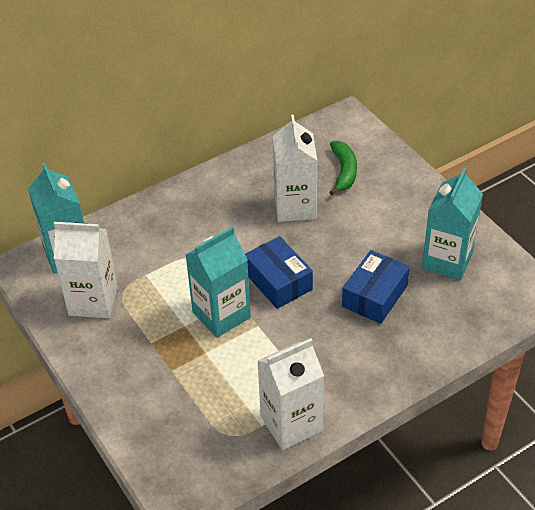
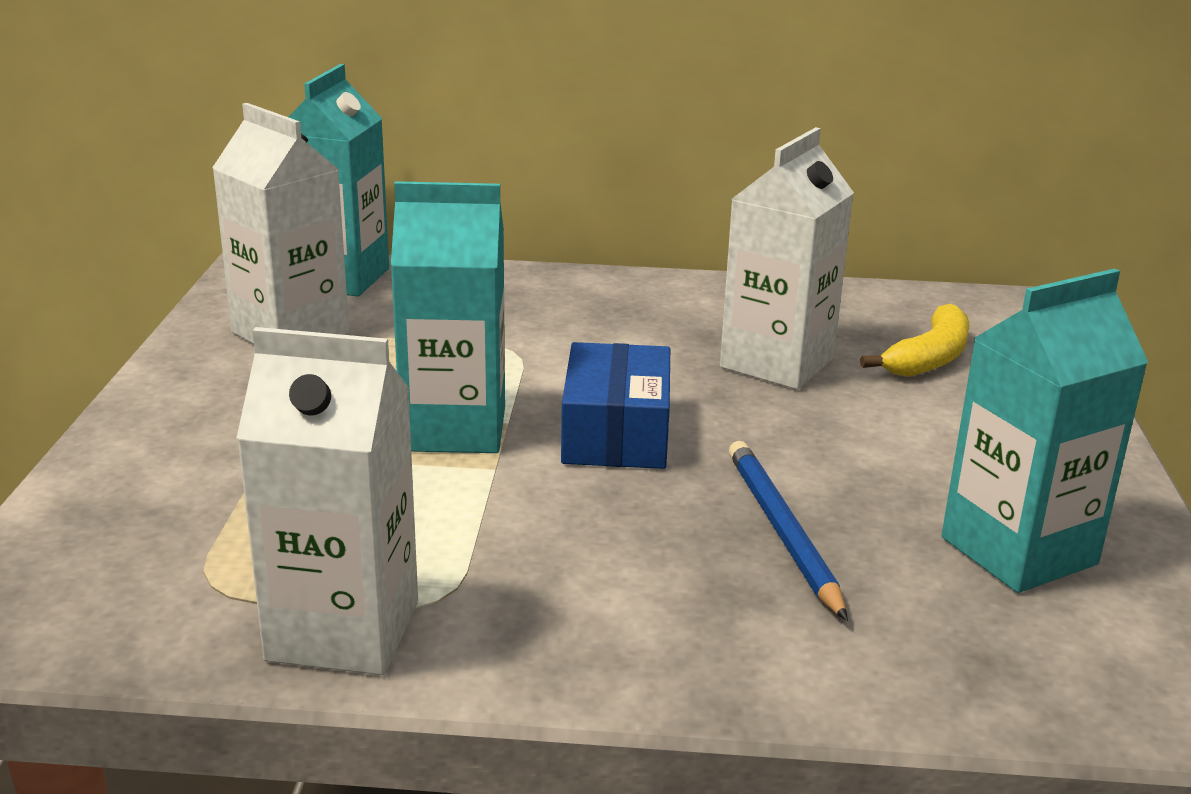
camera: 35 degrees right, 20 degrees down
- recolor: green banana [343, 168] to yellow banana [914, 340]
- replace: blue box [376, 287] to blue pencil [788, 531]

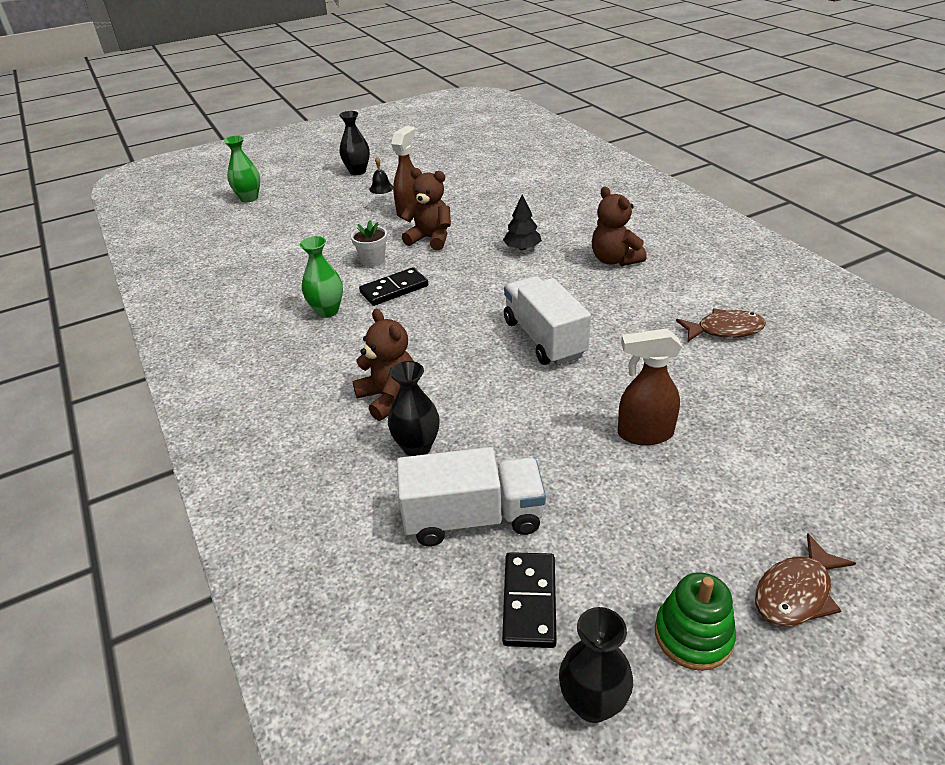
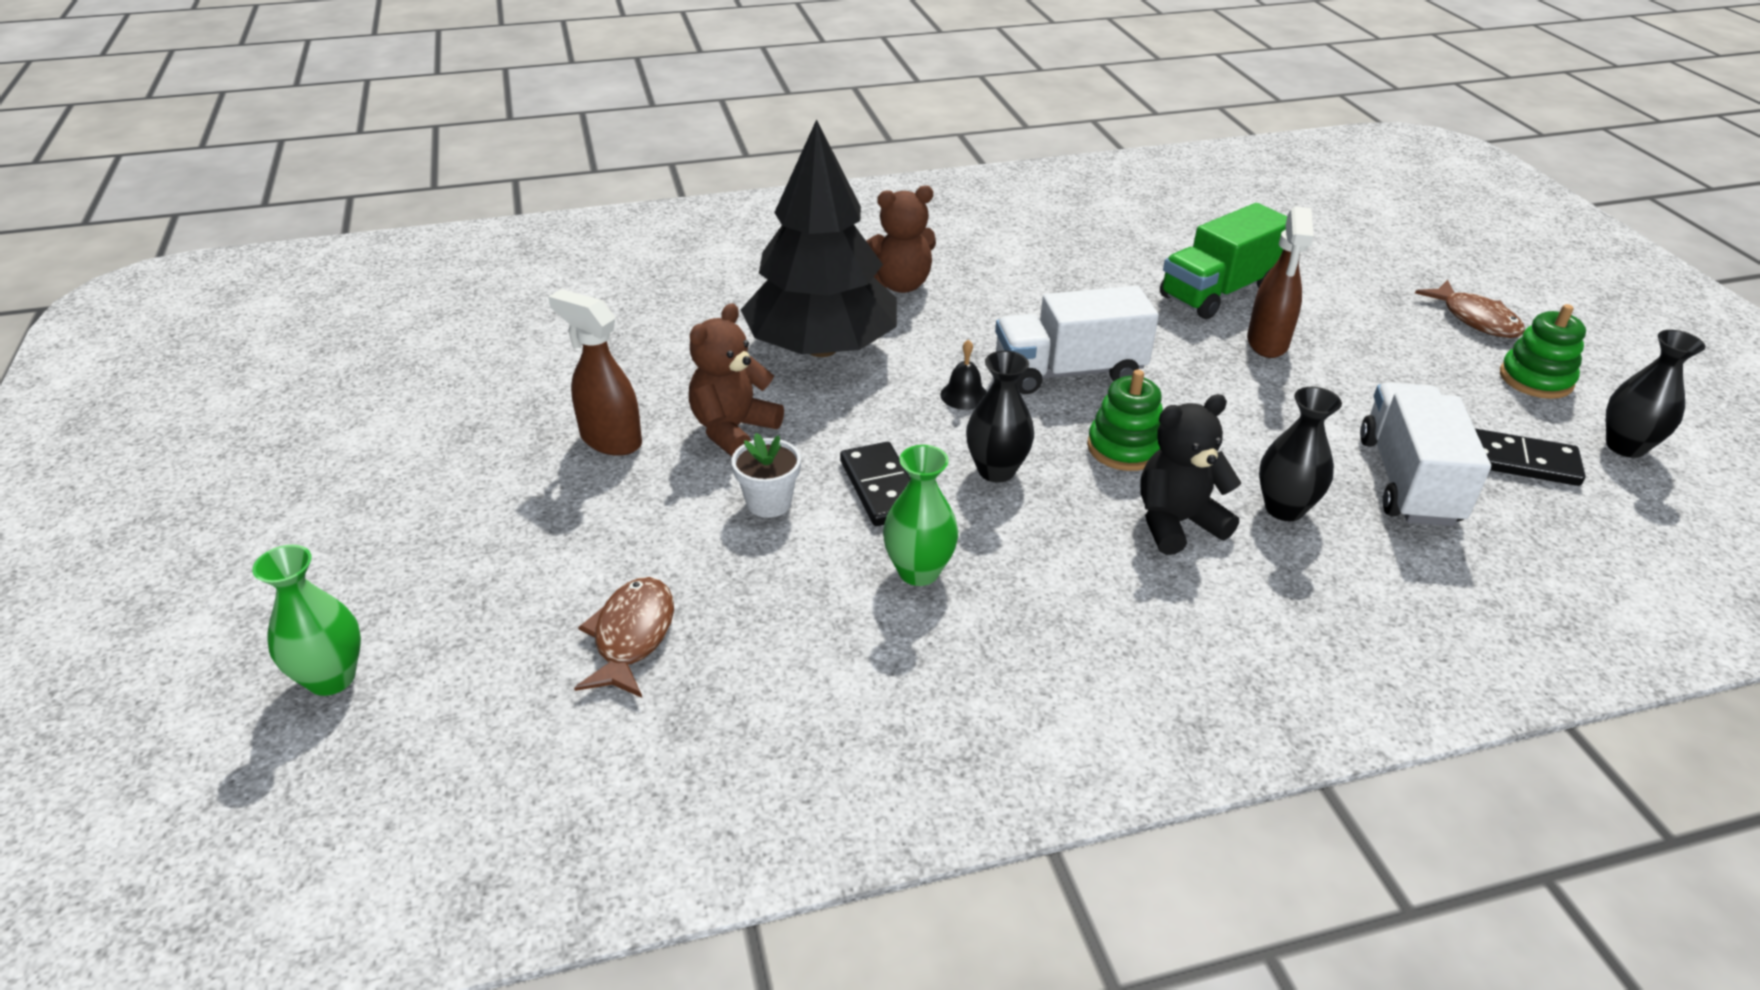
camera: 80 degrees left, 0 degrees up
- move: black vase [354, 143] to [1000, 417]
- move: black bell [381, 175] to [963, 374]
- resize: black tree [522, 222] = [819, 238] x2.50
- move: brown fish [721, 325] to [624, 637]
- recolor: brown teddy bear [382, 365] to black teddy bear [1190, 474]
- insert: green truck [1223, 261]
- insert: green stacking toy [1125, 420]

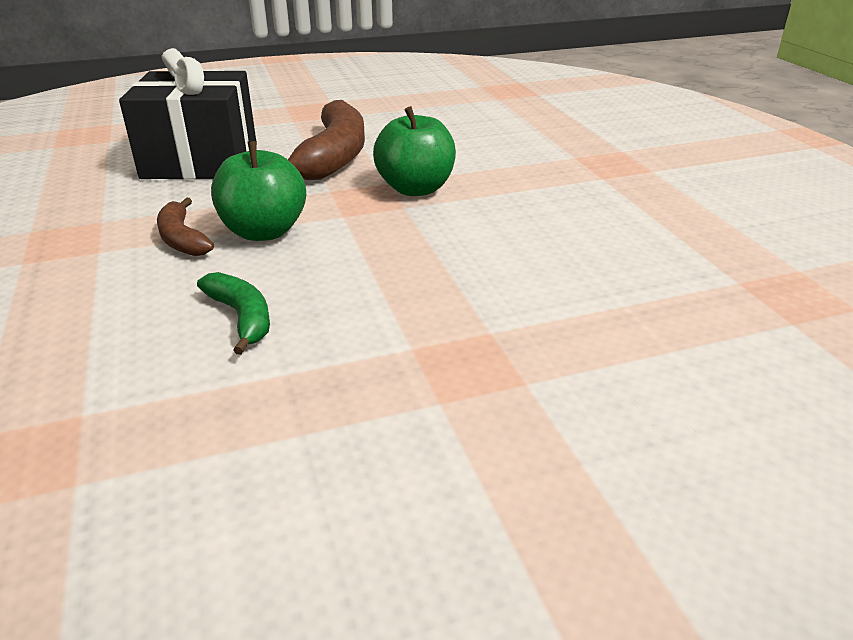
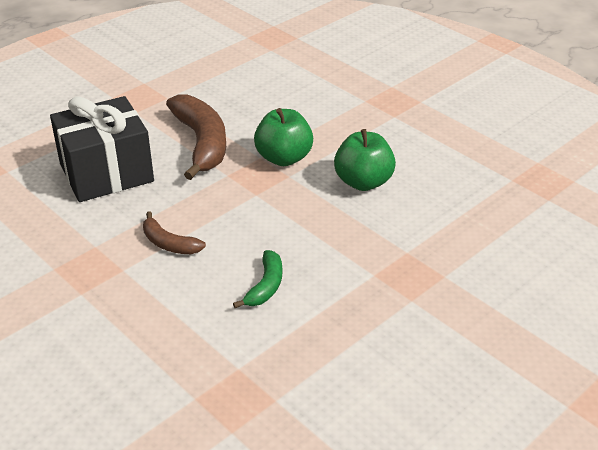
camera: 25 degrees left, 5 degrees up
- move: green apple [258, 191] to [365, 160]
- rotate: green banana [233, 313] = [257, 279] 75 degrees clockwise

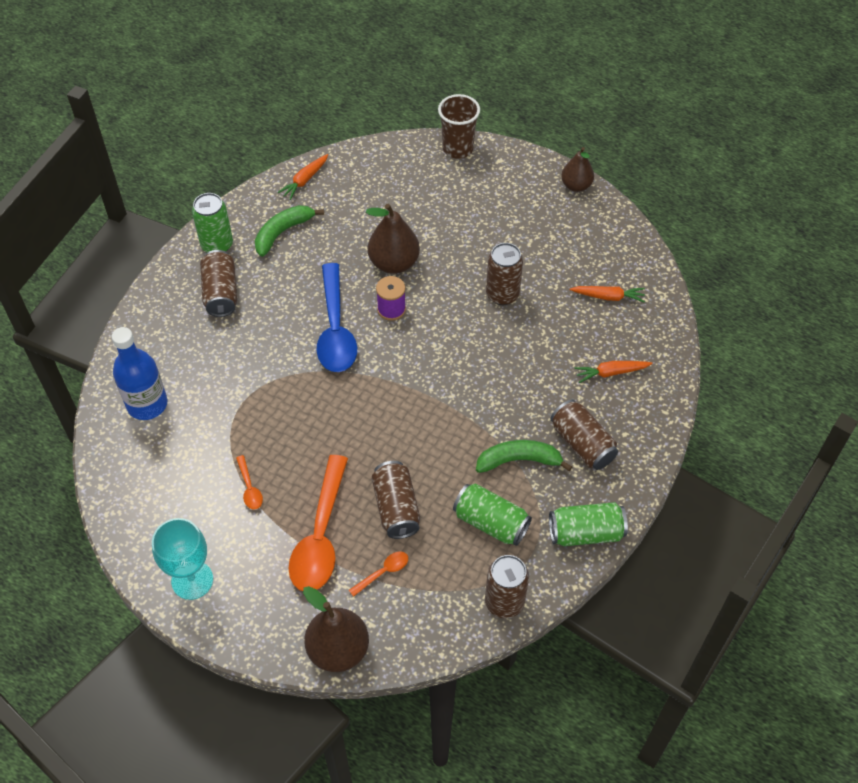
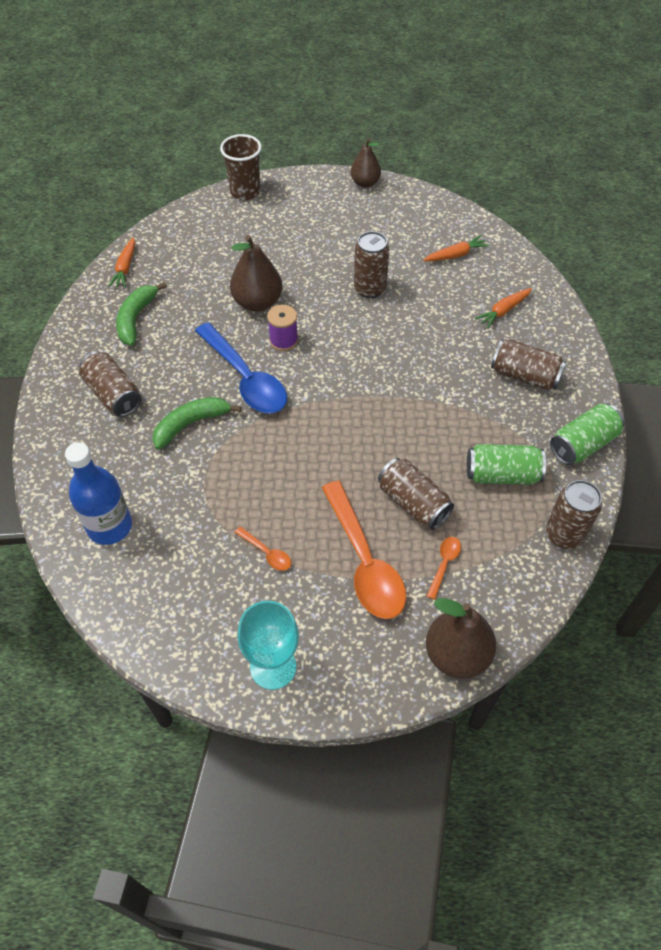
camera: 30 degrees left, 0 degrees up
- delete: green can [212, 223]
- move: green banana [524, 456] to [197, 423]

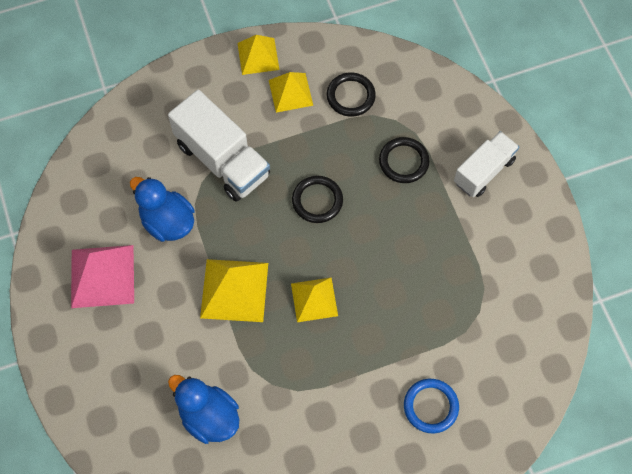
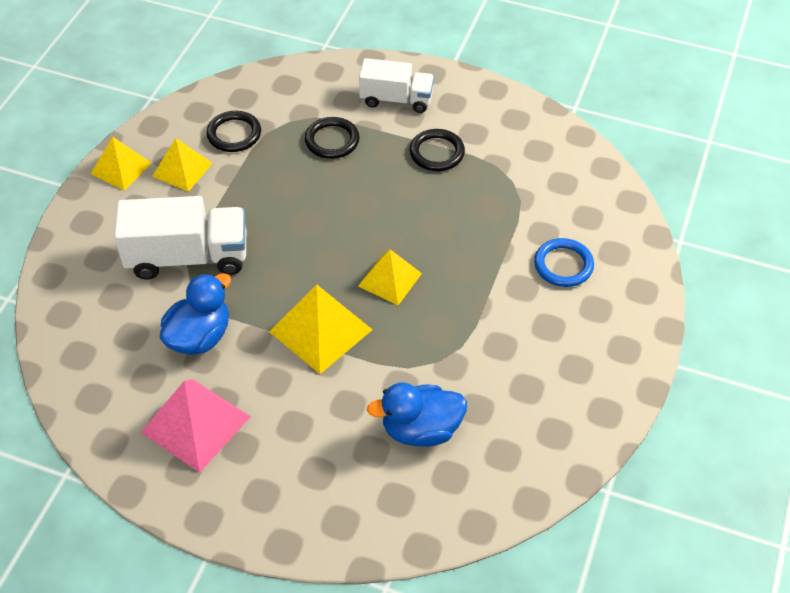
camera: 50 degrees left, 15 degrees down
- rotate: white truck [486, 164] = [396, 85] 105 degrees clockwise
- move: black ring [317, 199] to [437, 150]
- rotate: blue duck [162, 209] = [195, 314] 135 degrees clockwise

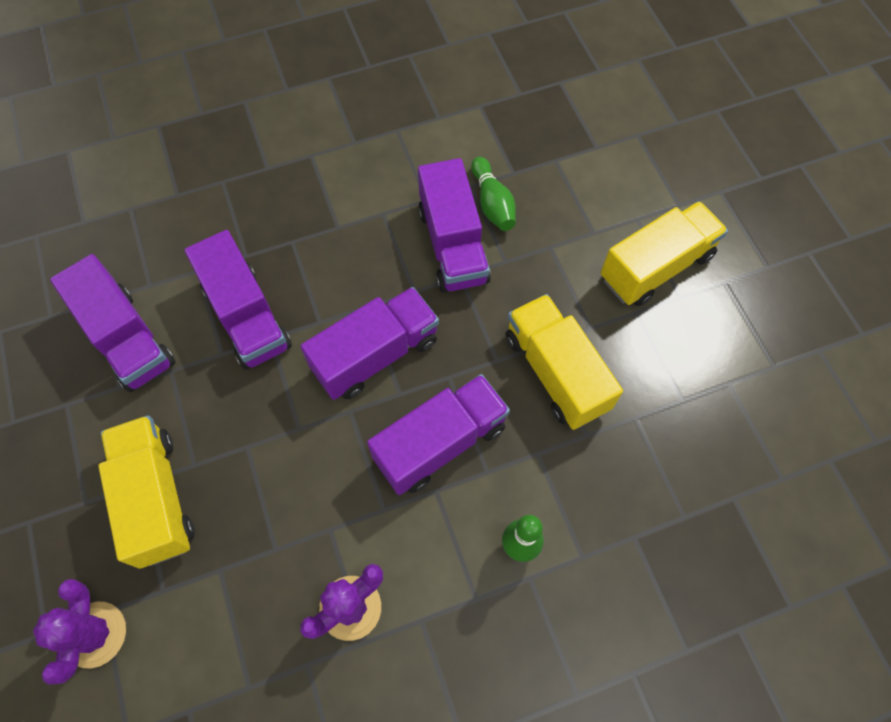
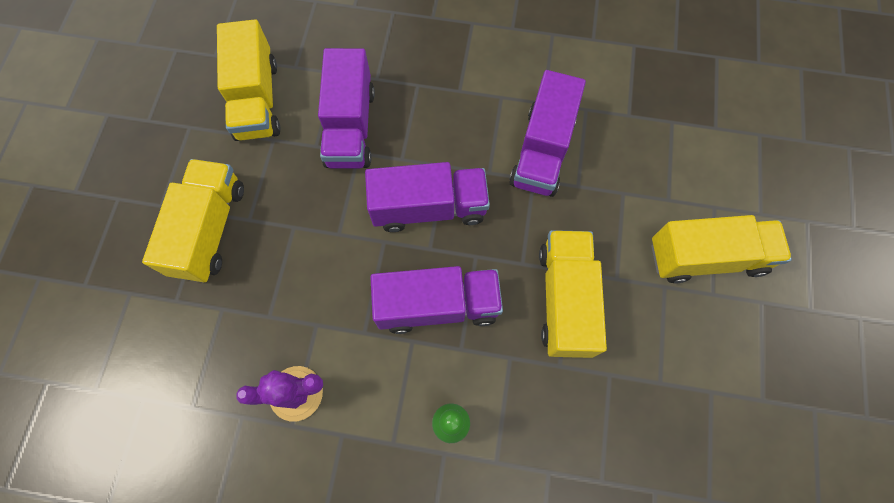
camera: 30 degrees right, 5 degrees up
- delete: green bowling pin [493, 194]
- recolor: purple truck [113, 323] to yellow truck [248, 80]
- delete: purple cactus [79, 632]

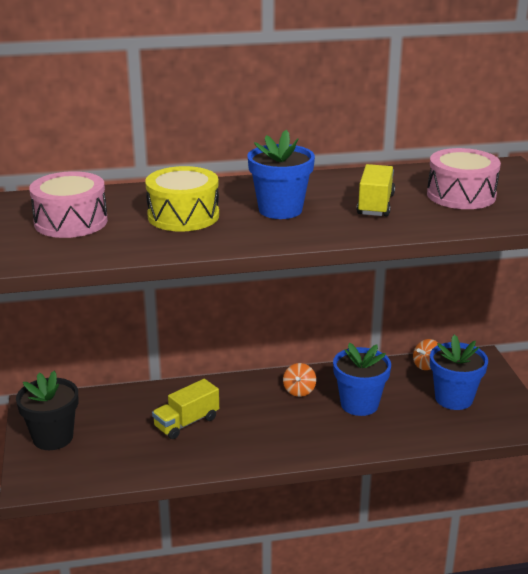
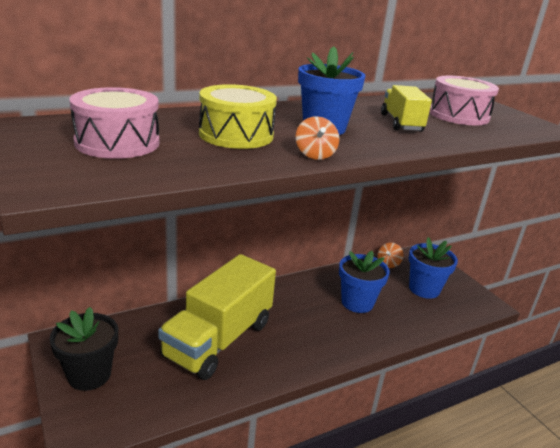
camera: 20 degrees left, 0 degrees up
- move: orange spinning top [299, 380] to [317, 138]
- resize: yellow truck [185, 409] = [217, 317] x2.00

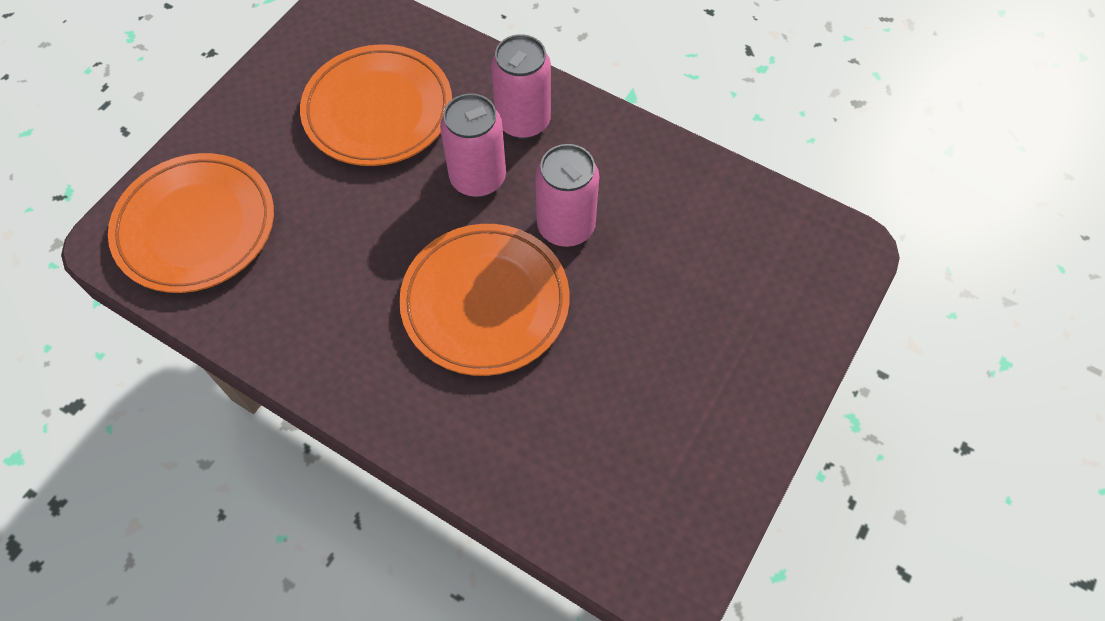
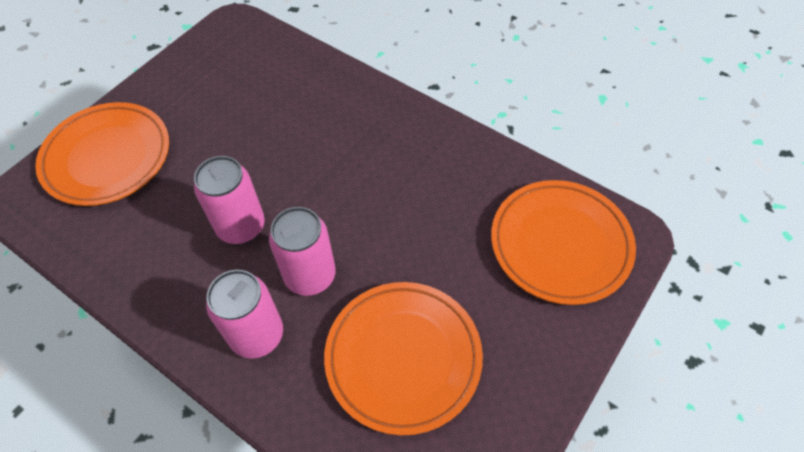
camera: 175 degrees left, 5 degrees down
- move: orange plate [484, 300] to [102, 154]

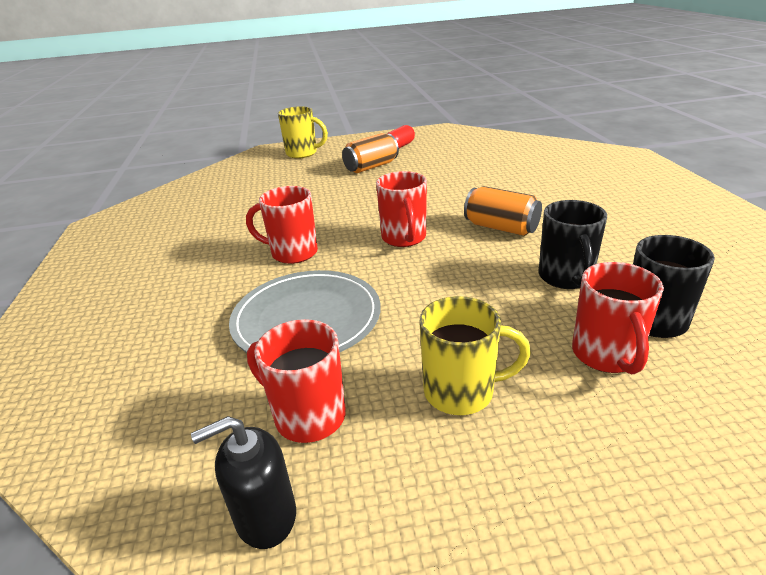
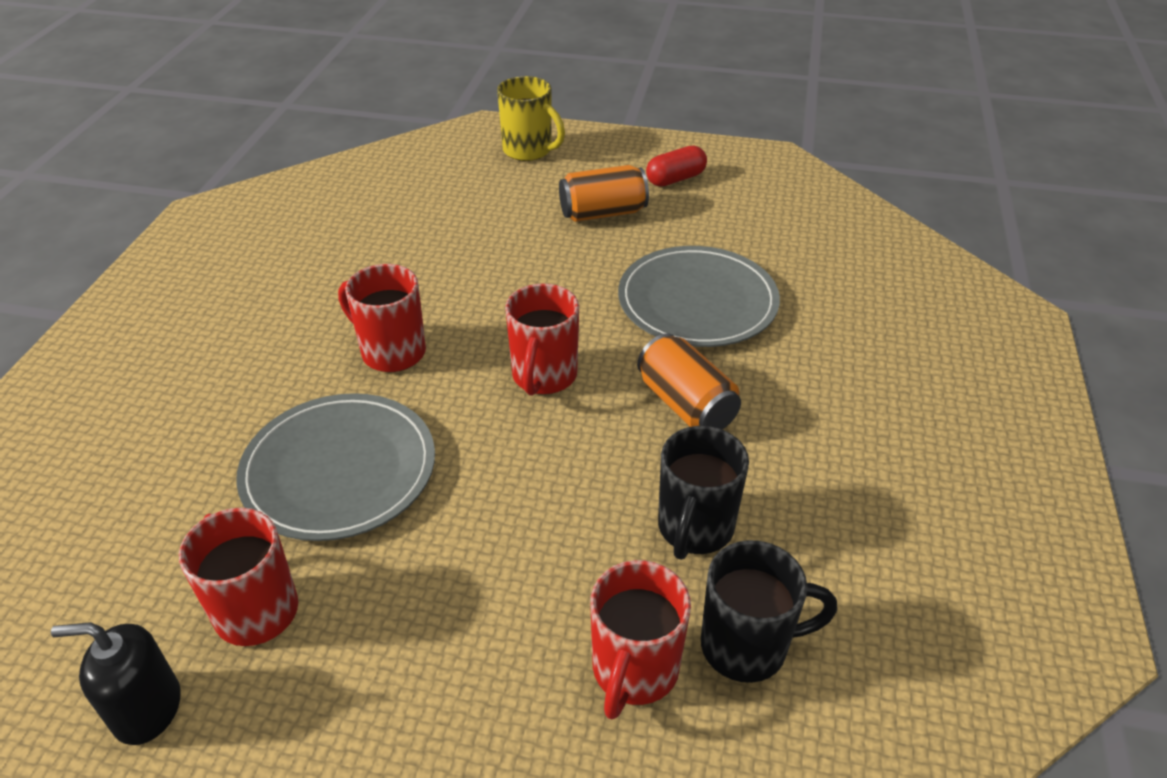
camera: 20 degrees right, 10 degrees up
- delete: yellow mug [475, 355]
- insert: grey plate [699, 296]

